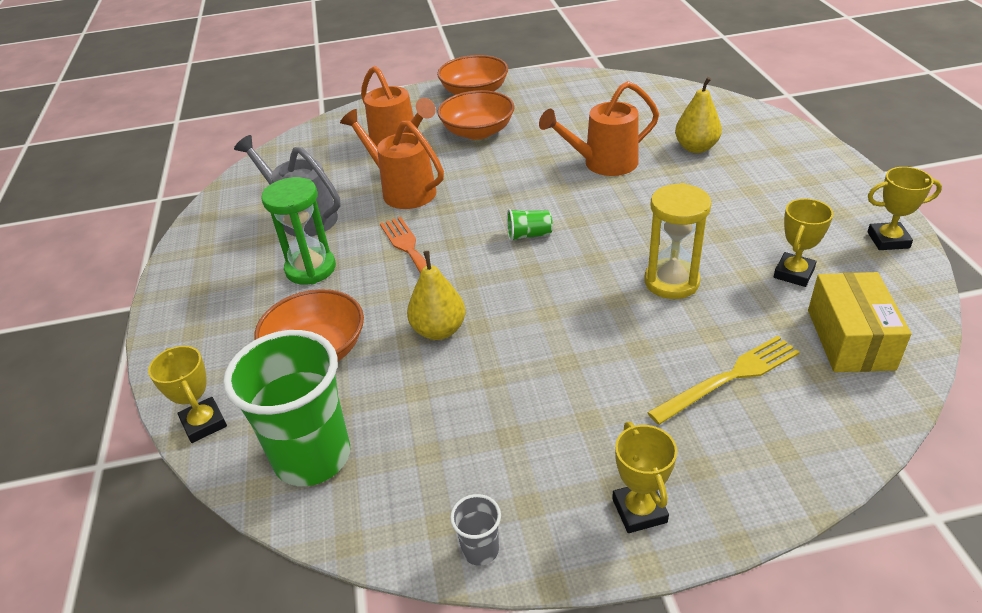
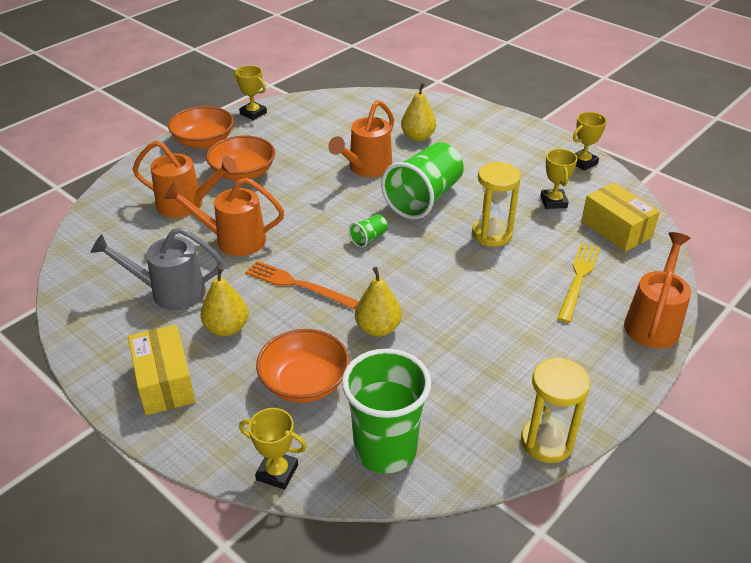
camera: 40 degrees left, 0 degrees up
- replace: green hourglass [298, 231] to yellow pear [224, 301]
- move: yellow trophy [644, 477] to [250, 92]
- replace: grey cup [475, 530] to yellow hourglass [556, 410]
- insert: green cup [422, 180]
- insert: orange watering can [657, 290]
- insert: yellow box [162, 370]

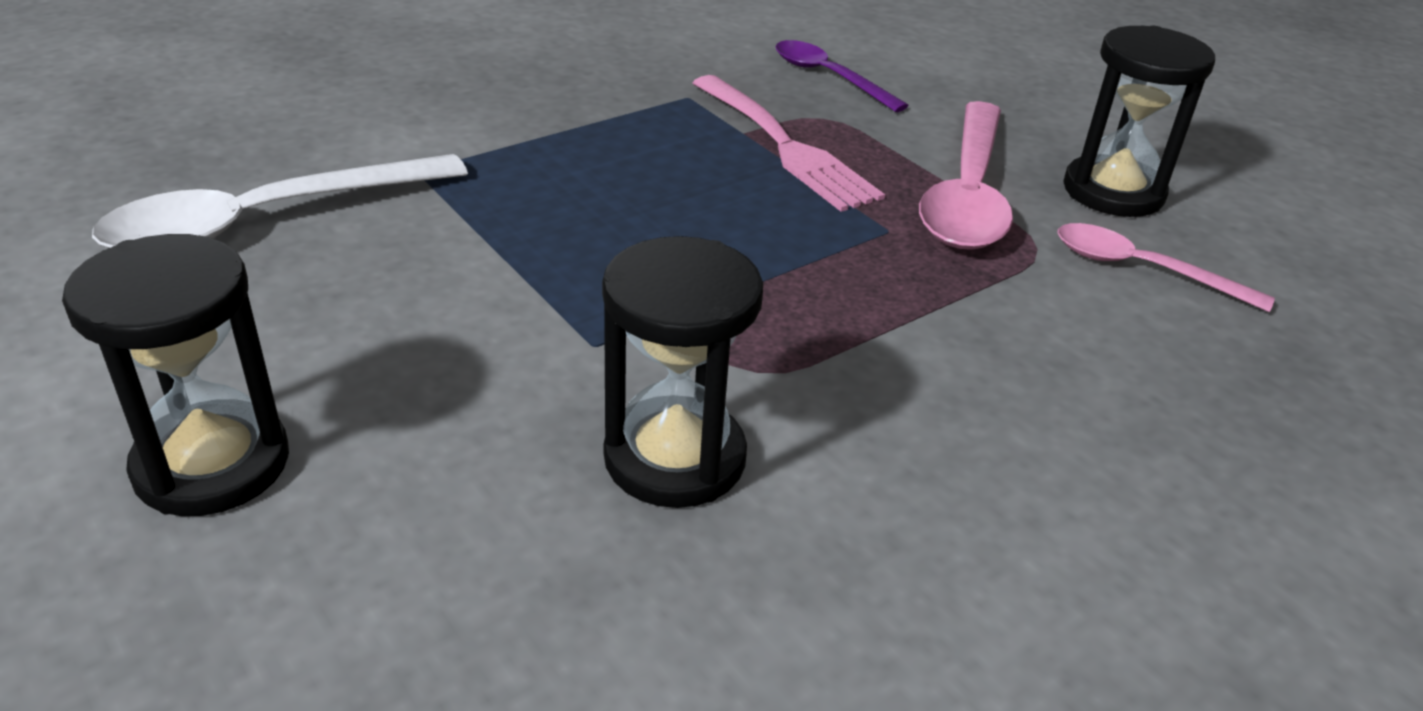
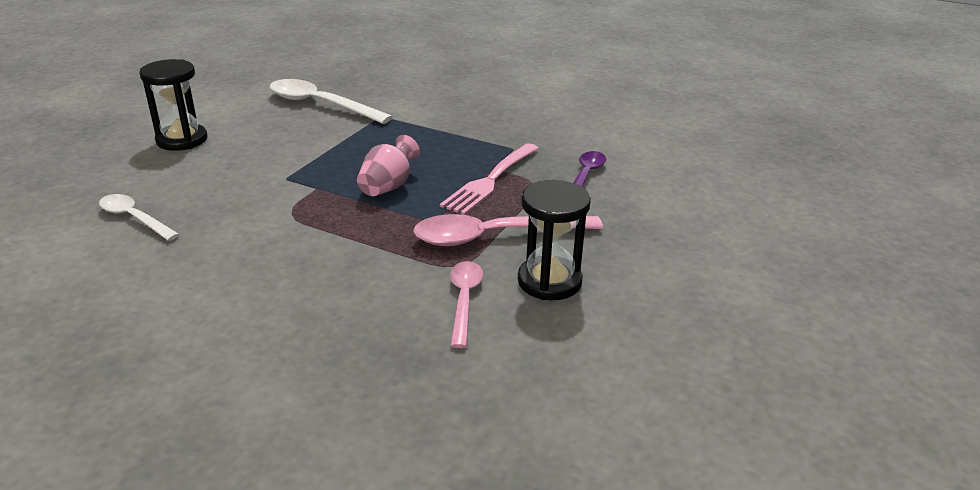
camera: 65 degrees right, 5 degrees down
- delete: black hourglass [682, 372]
- insert: pink vase [388, 165]
- insert: white spoon [139, 217]

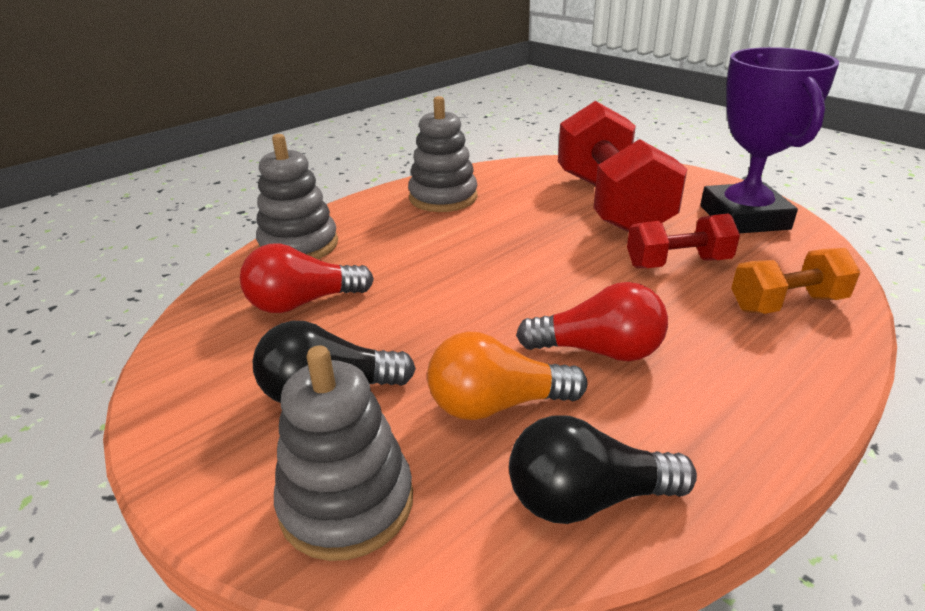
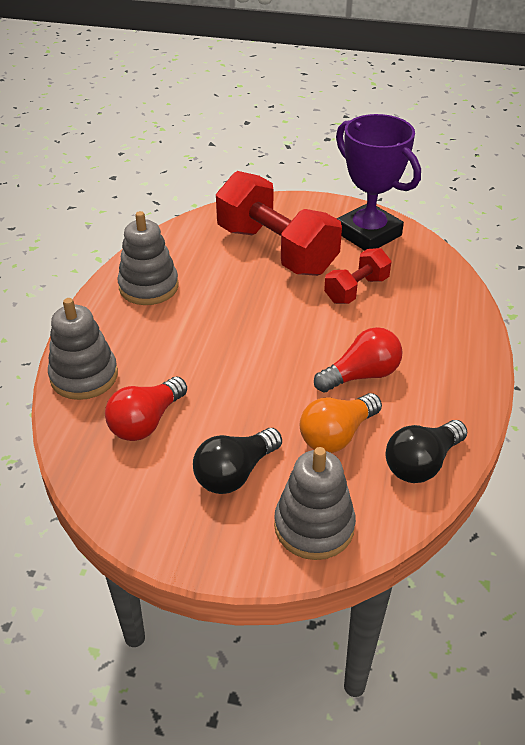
camera: 35 degrees left, 10 degrees up
- delete: orange dumbbell [795, 281]

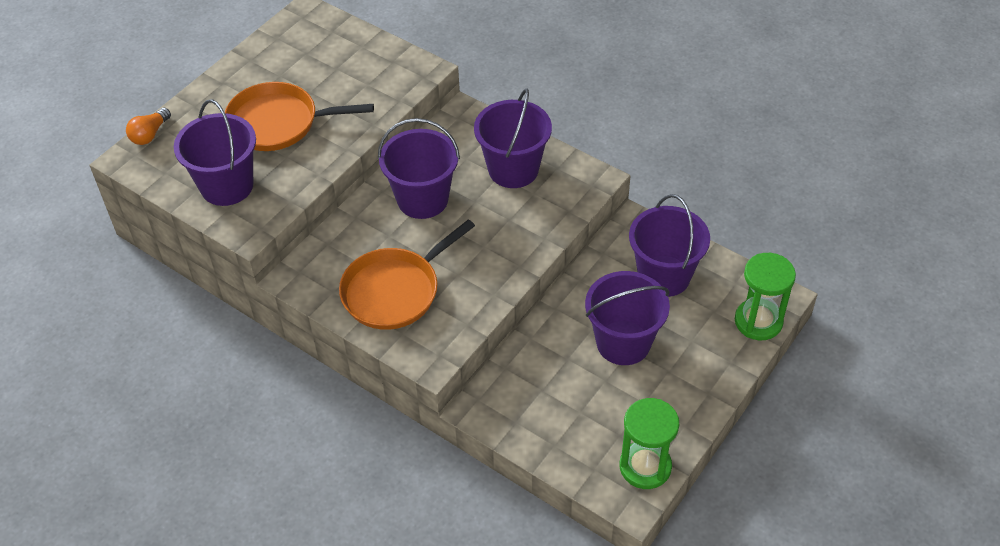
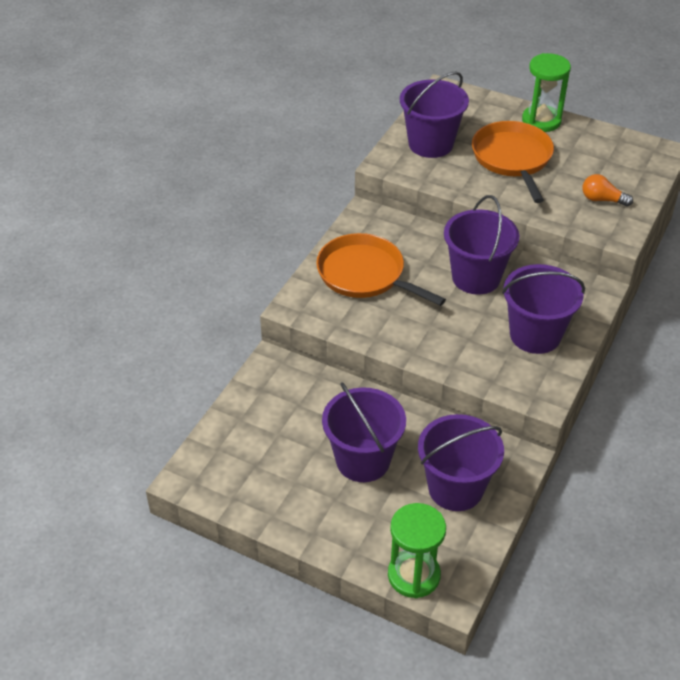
camera: 80 degrees right, 5 degrees down
- move: orange light bulb [148, 126] to [607, 190]
- move: green hourglass [649, 443] to [546, 92]

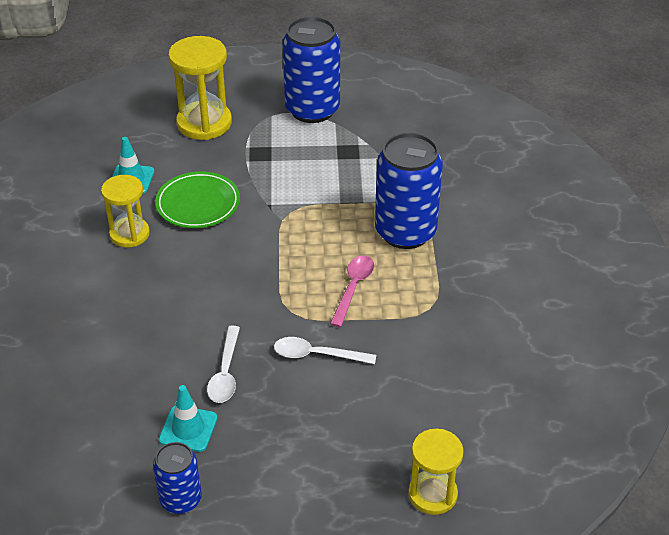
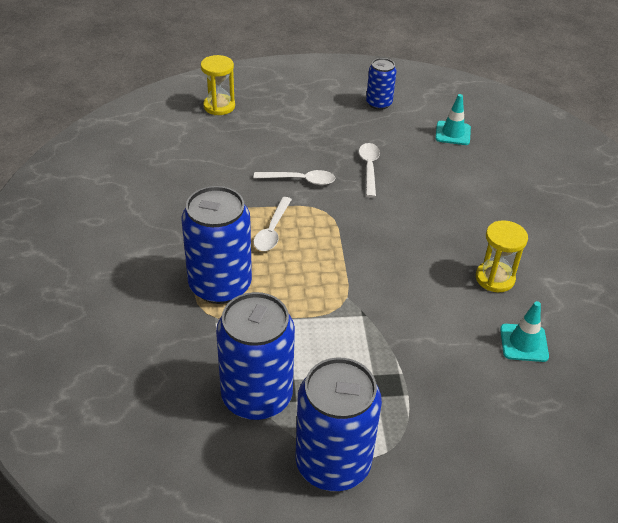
camera: 175 degrees right, 0 degrees up
- delete: yellow hourglass [200, 88]
- delete: green plate [197, 200]
- recolor: pink spoon [352, 291] to white spoon [273, 224]
- move: turquoise traffic cone [188, 418] to [453, 119]
- insert: blue can [255, 356]

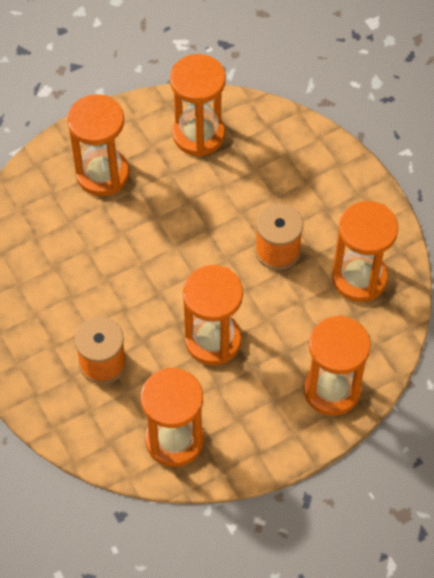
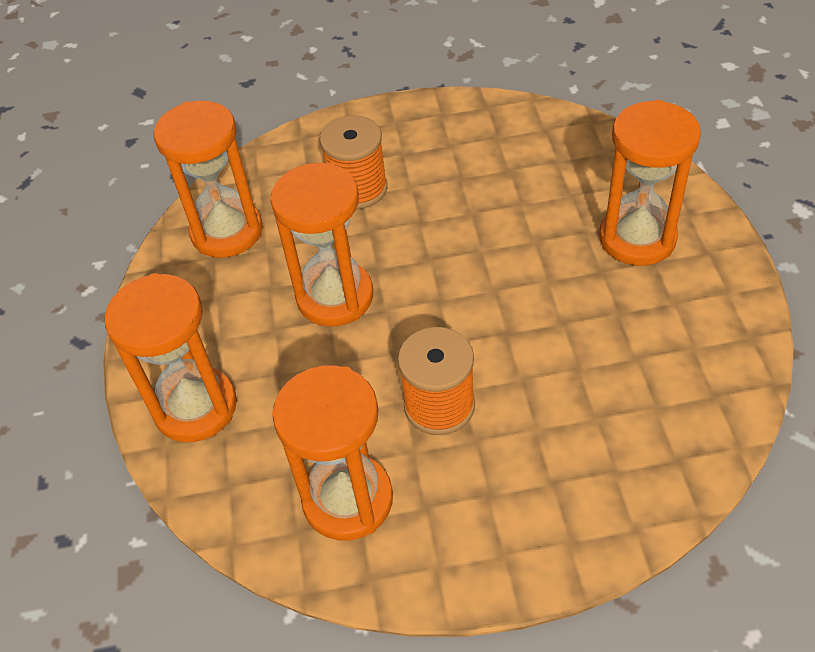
camera: 115 degrees right, 10 degrees down
- delete: orange hourglass [198, 105]

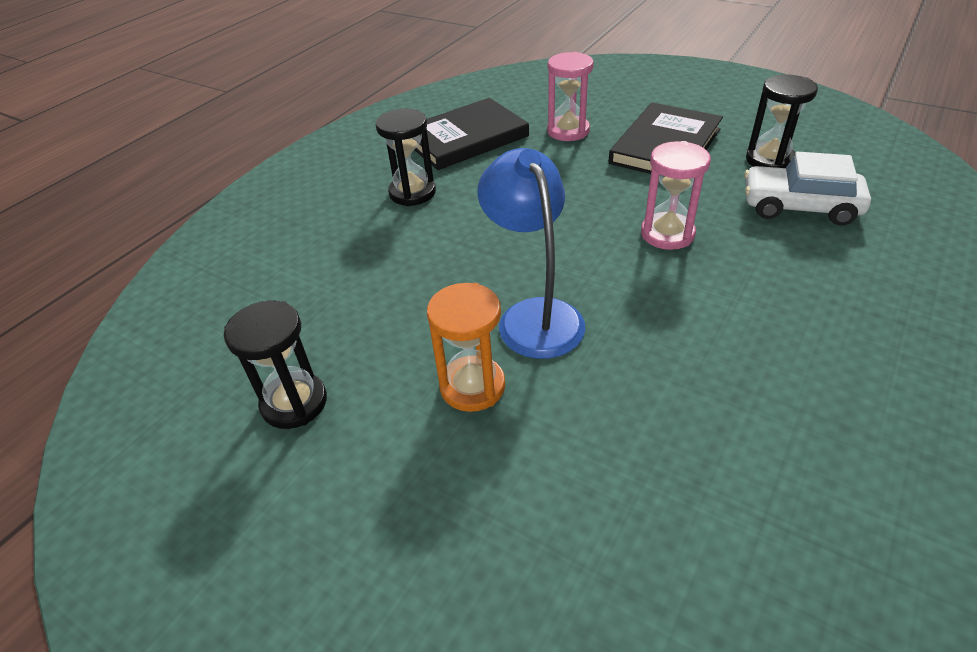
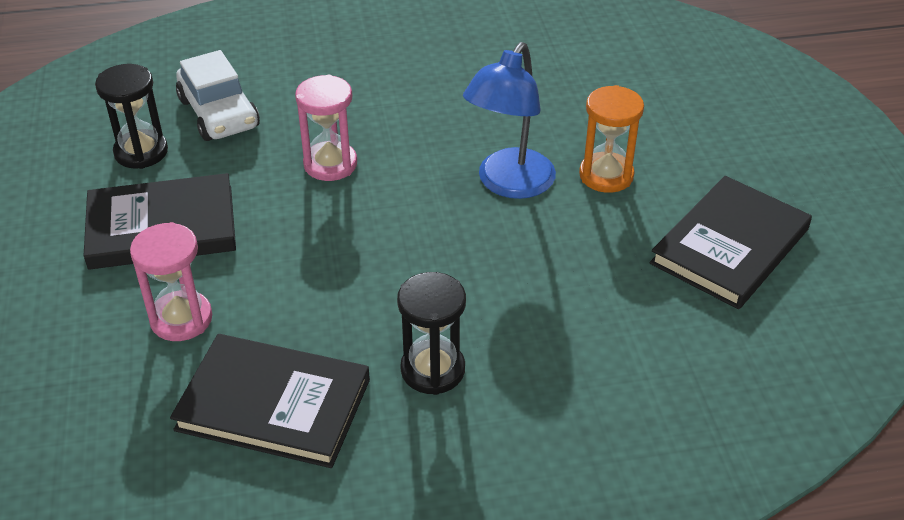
camera: 135 degrees left, 0 degrees up
- replace: black hourglass [275, 364] to black book [731, 242]

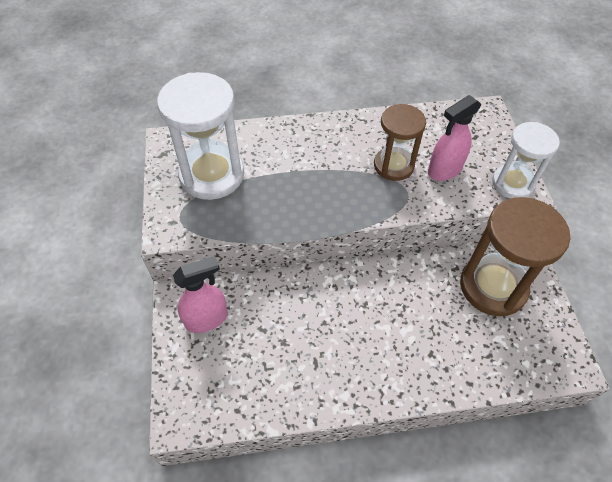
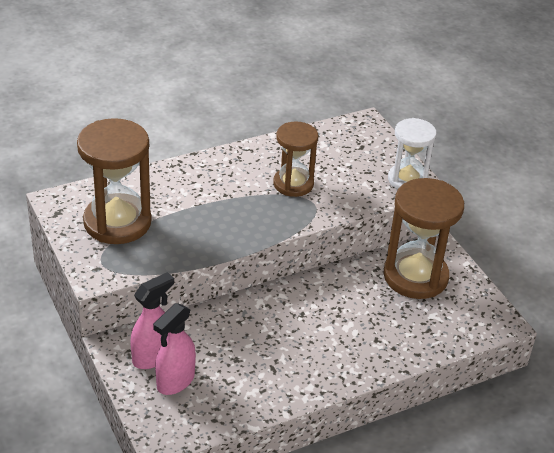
camera: 20 degrees left, 15 degrees down
- recolor: white hourglass [200, 136] to brown hourglass [114, 181]
- move: pink spray bottle [455, 138] to [174, 349]

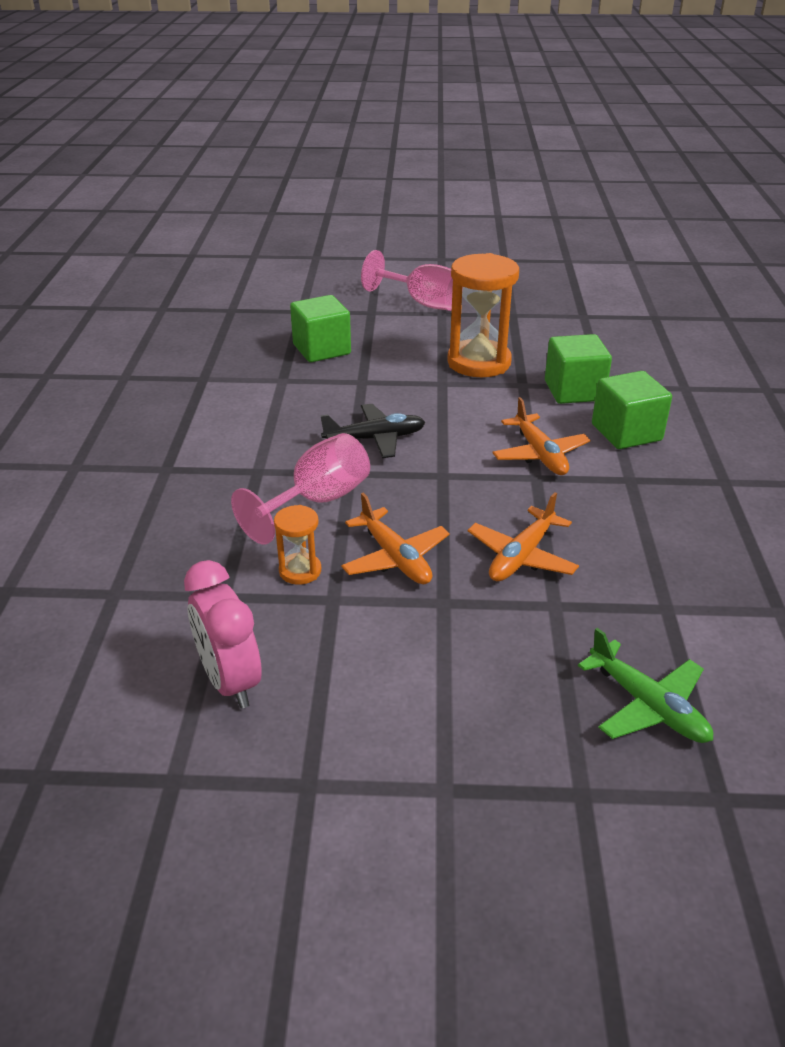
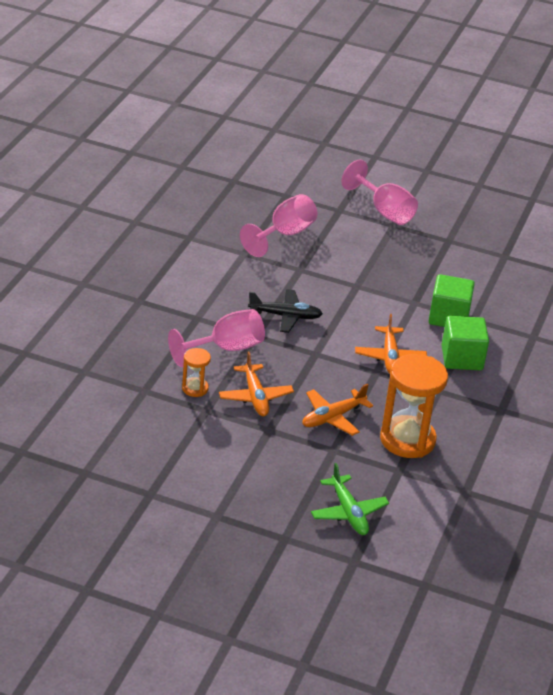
camera: 15 degrees right, 0 degrees up
- move: orange hourglass [483, 315] to [414, 406]
- replace: green cube [320, 328] to pink goblet [279, 225]
- delete: pink clock [223, 634]

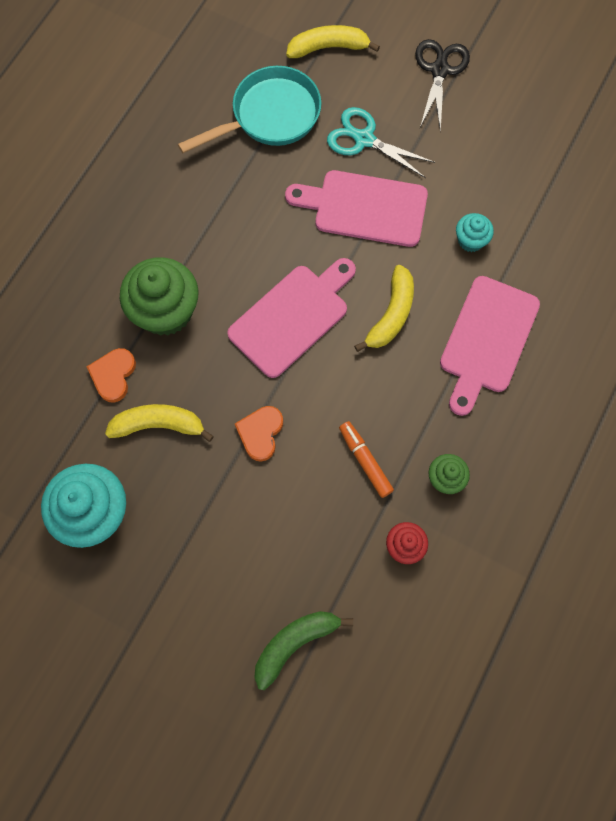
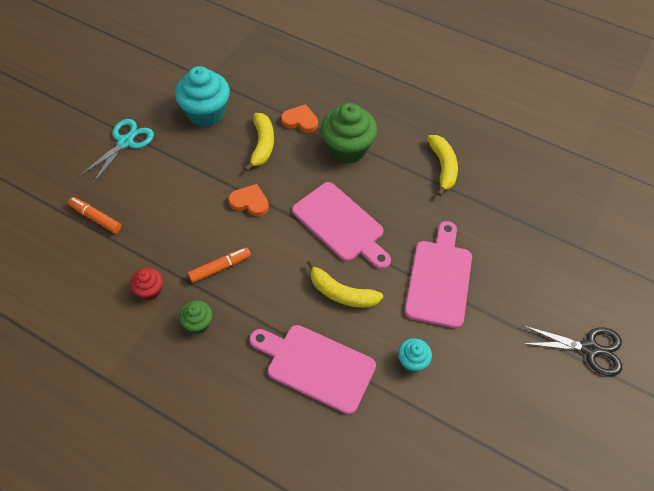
camera: 90 degrees right, 15 degrees down
- move: yellow banana [333, 41] to [442, 165]
- delete: turquoise pan [250, 109]
- move: turquoise scissors [381, 142] to [117, 151]
- replace: green banana [303, 650] to orange marker [94, 215]

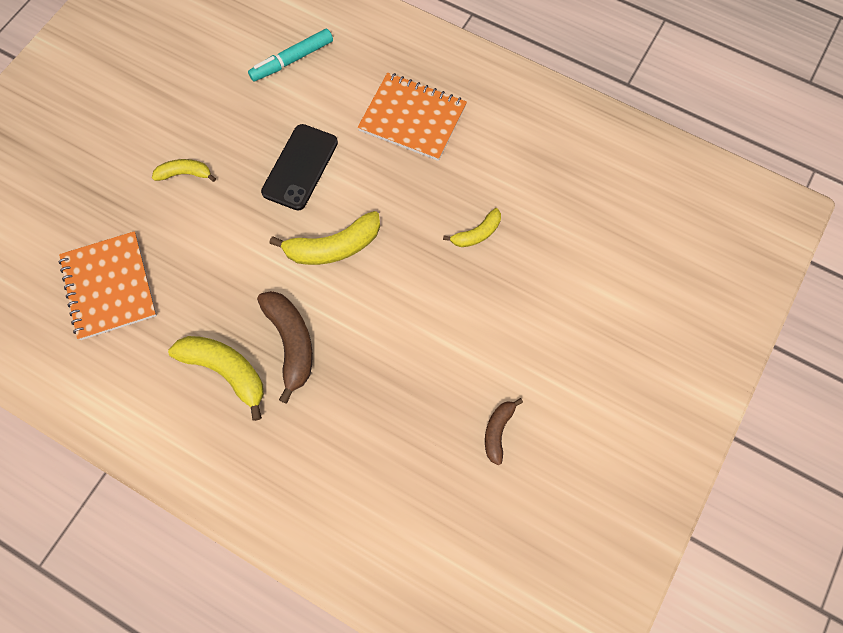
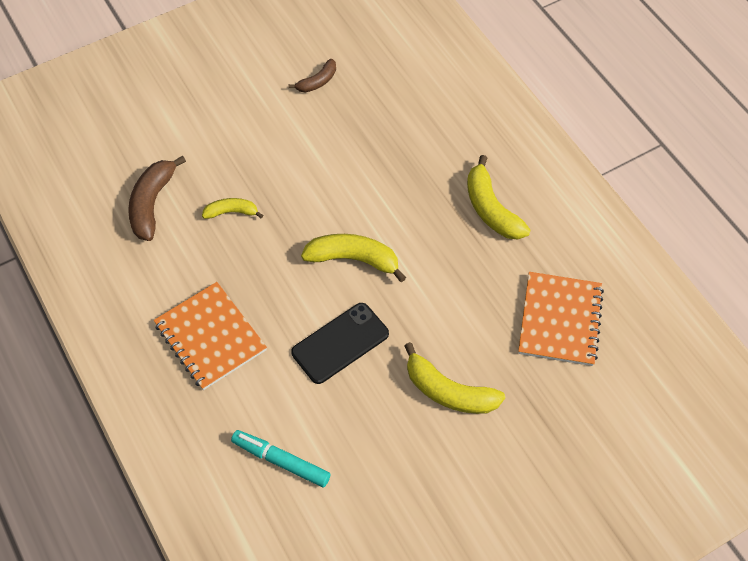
camera: 150 degrees left, 10 degrees down
- rotate: turquoise marker [290, 55] = [280, 458] 150 degrees counterclockwise
- resize: yellow banana [184, 170] = [454, 378] x1.71
- move: brown banana [285, 347] to [157, 198]

